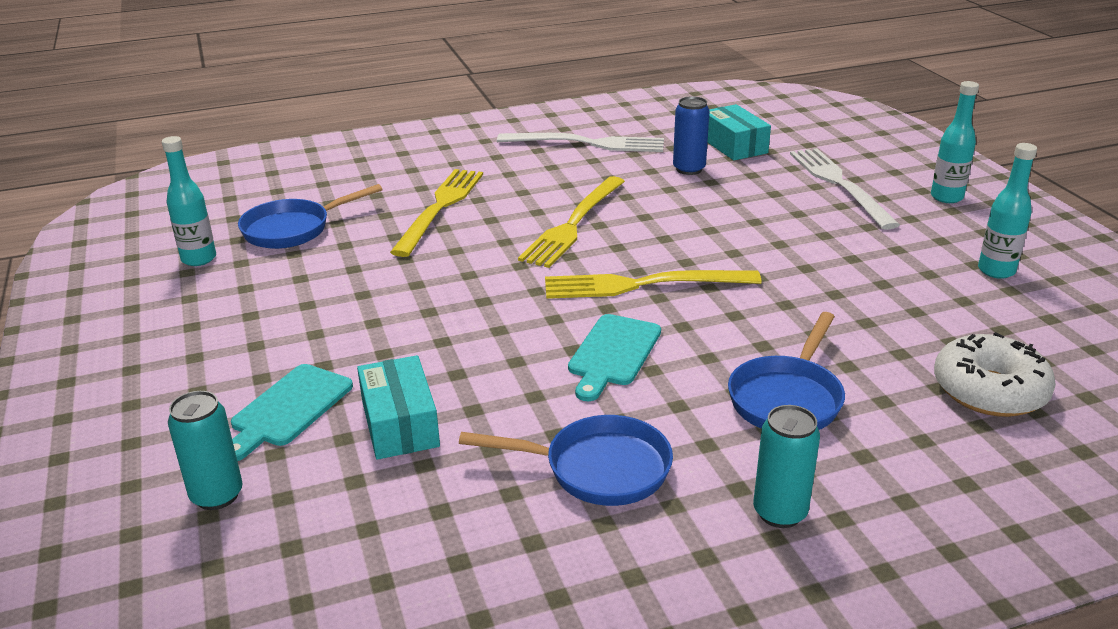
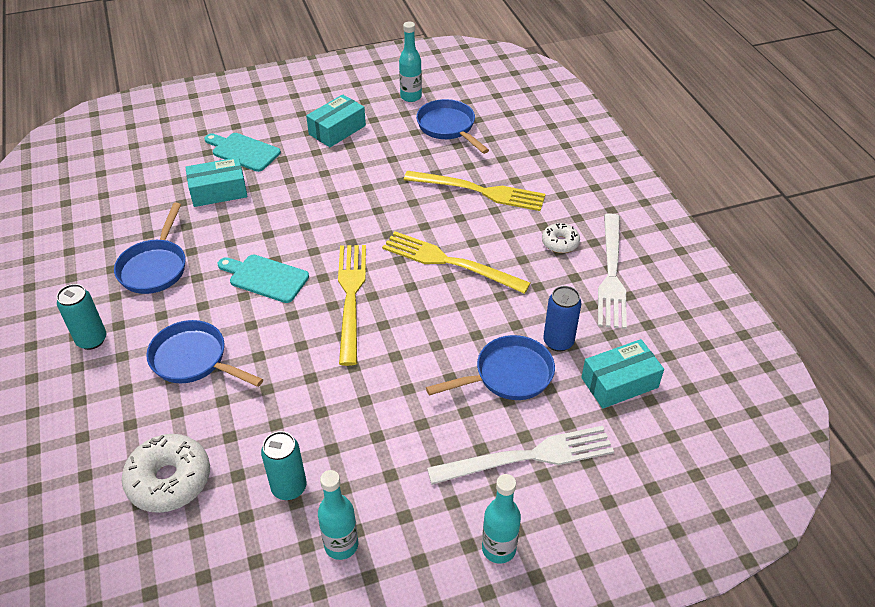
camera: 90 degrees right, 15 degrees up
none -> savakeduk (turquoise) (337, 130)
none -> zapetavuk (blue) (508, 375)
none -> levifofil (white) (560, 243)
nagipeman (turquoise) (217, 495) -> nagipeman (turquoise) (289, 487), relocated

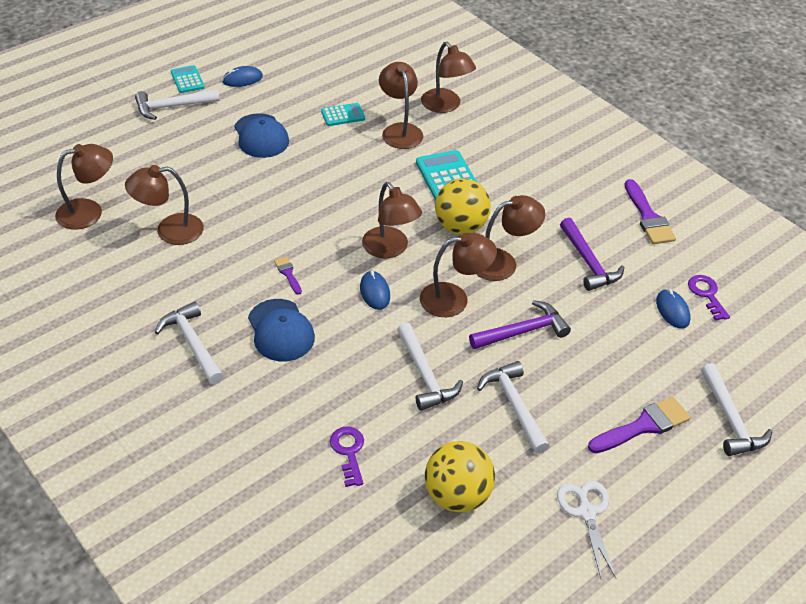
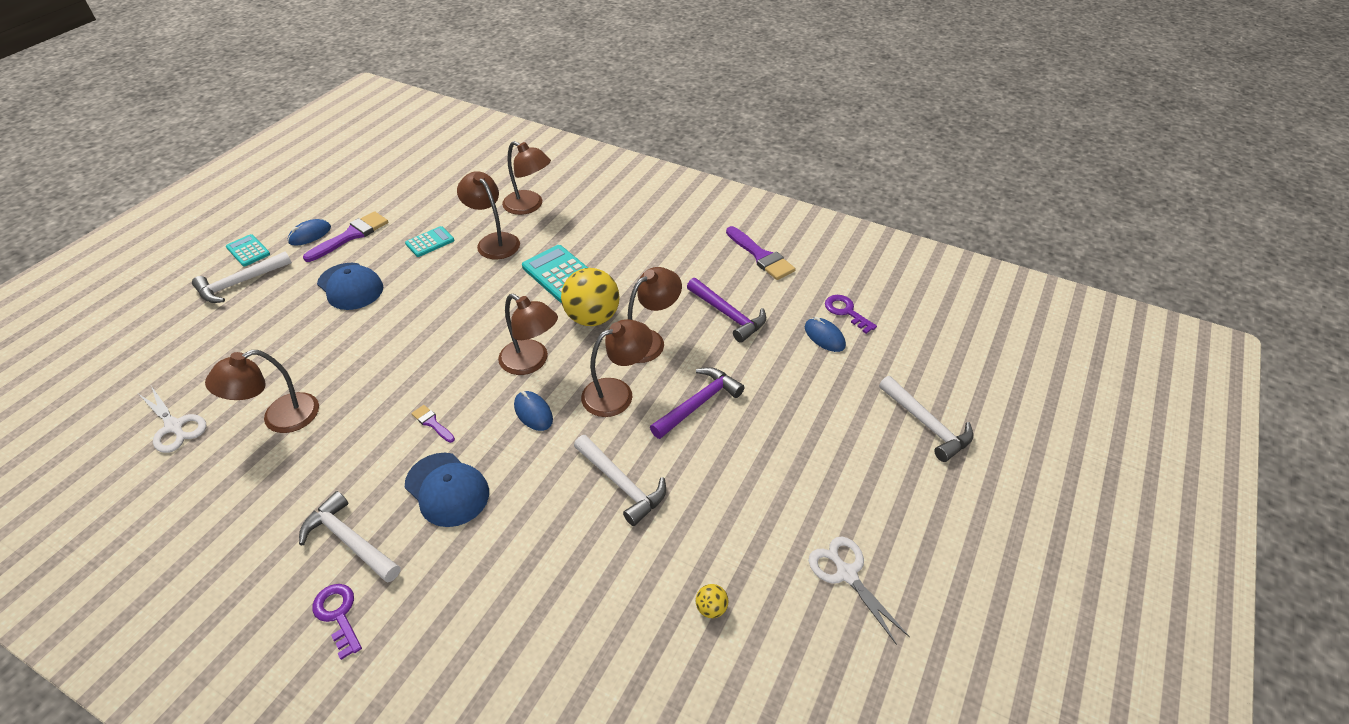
camera: 20 degrees left, 0 degrees up
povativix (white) (514, 405) -> none
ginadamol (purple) (348, 452) -> ginadamol (purple) (338, 615), relocated
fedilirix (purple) (643, 426) -> fedilirix (purple) (351, 235), relocated
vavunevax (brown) (89, 212) -> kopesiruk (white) (174, 426)
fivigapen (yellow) (457, 495) -> fivigapen (yellow) (711, 608), x0.42

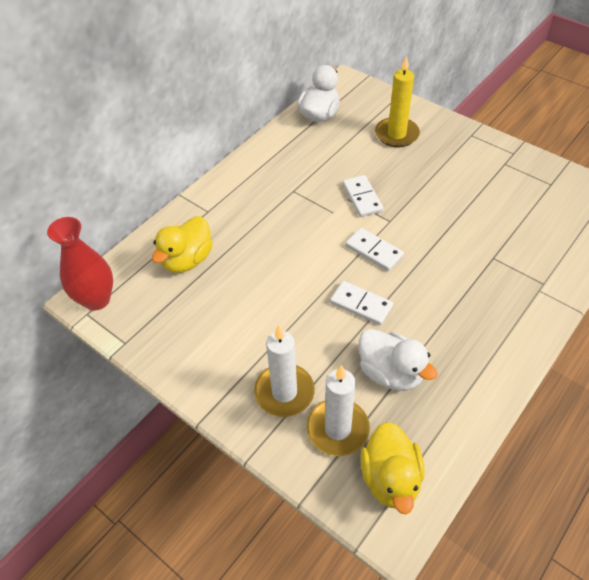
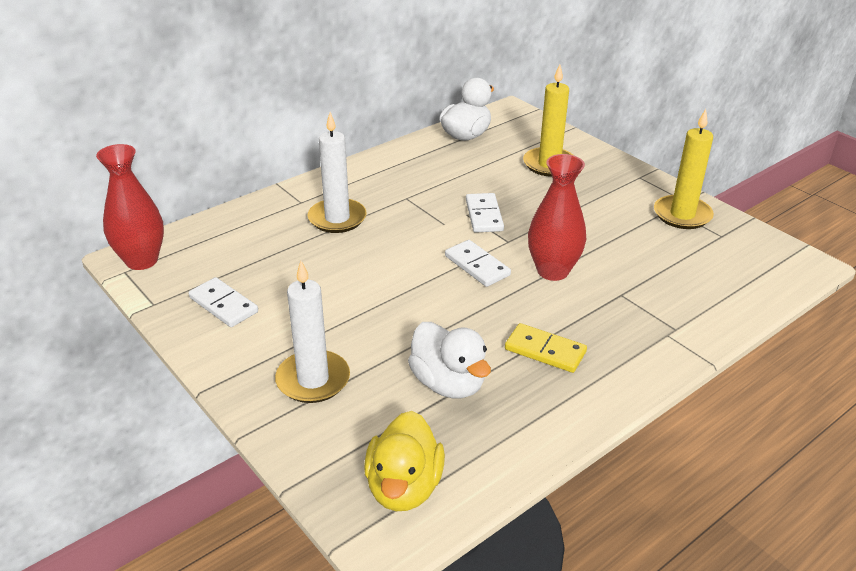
camera: 10 degrees right, 15 degrees down
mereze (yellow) (187, 260) -> none
none -> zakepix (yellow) (545, 350)
none -> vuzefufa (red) (553, 271)
none -> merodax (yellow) (682, 215)
merodax (white) (337, 429) -> merodax (white) (337, 218), relocated
zakepix (white) (361, 304) -> zakepix (white) (223, 305), relocated

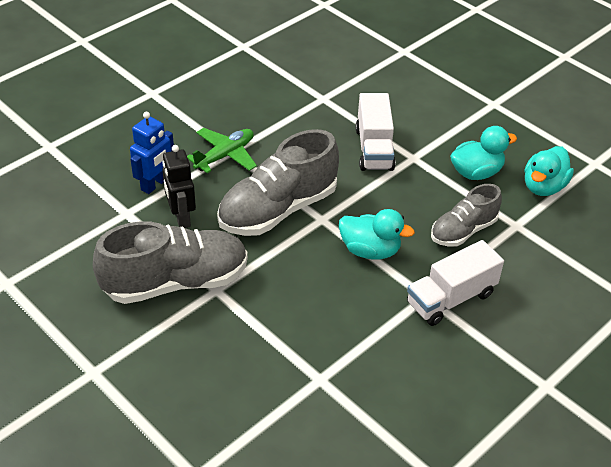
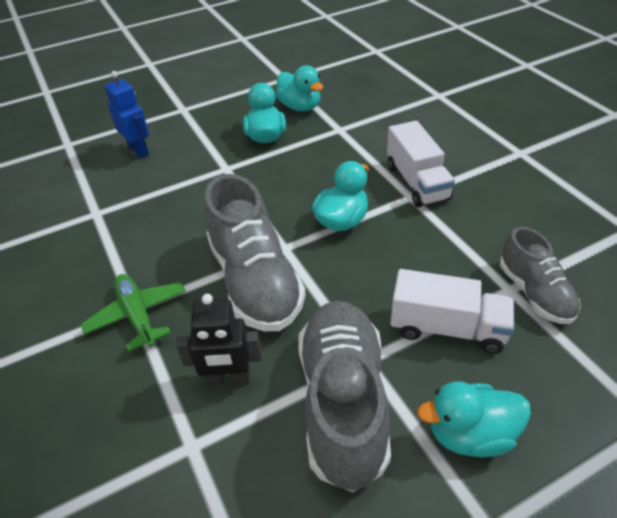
camera: 70 degrees left, 0 degrees up
none -> mereze (turquoise) (470, 434)
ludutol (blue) (155, 184) -> ludutol (blue) (139, 150), relocated
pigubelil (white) (374, 149) -> pigubelil (white) (447, 328), relocated
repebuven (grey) (463, 231) -> repebuven (grey) (534, 293), relocated

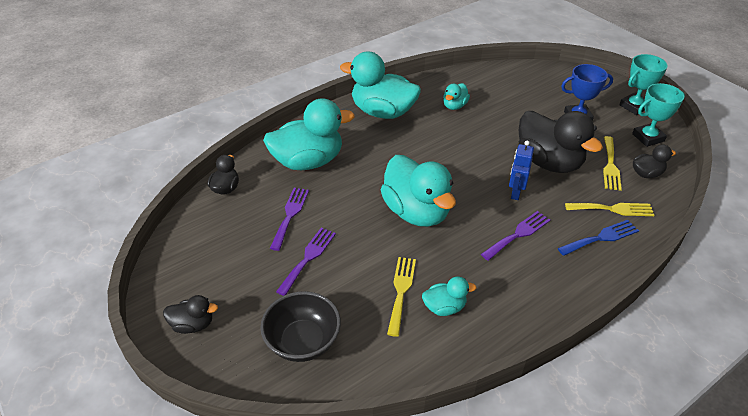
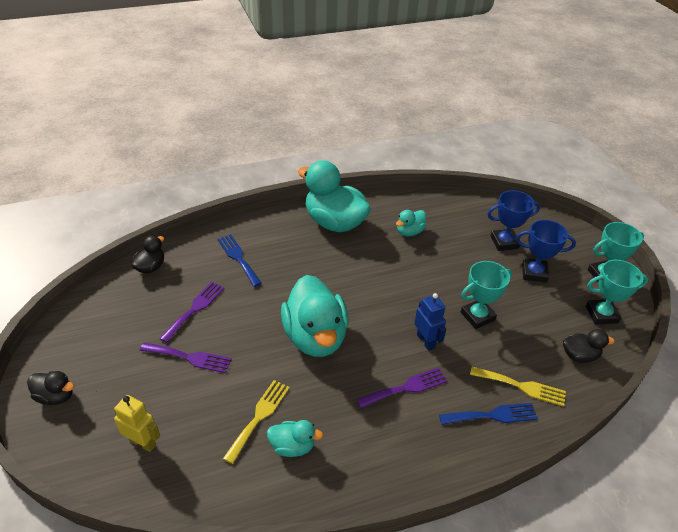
camera: 15 degrees right, 0 degrees up
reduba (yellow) (610, 166) -> none
none -> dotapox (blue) (504, 242)
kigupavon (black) (303, 341) -> ludutol (yellow) (143, 442)
mereze (turquoise) (308, 161) -> reduba (blue) (238, 258)
mereze (black) (548, 162) -> dotapox (turquoise) (477, 316)
reduba (purple) (308, 258) -> reduba (purple) (189, 357), 60 degrees clockwise
ludutol (blue) (515, 192) -> ludutol (blue) (426, 341), 120 degrees clockwise

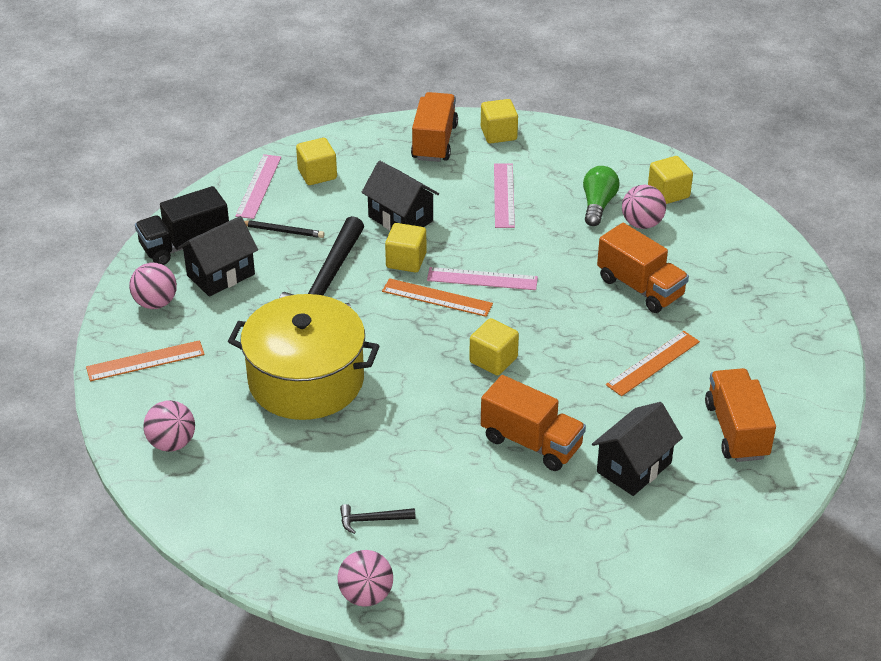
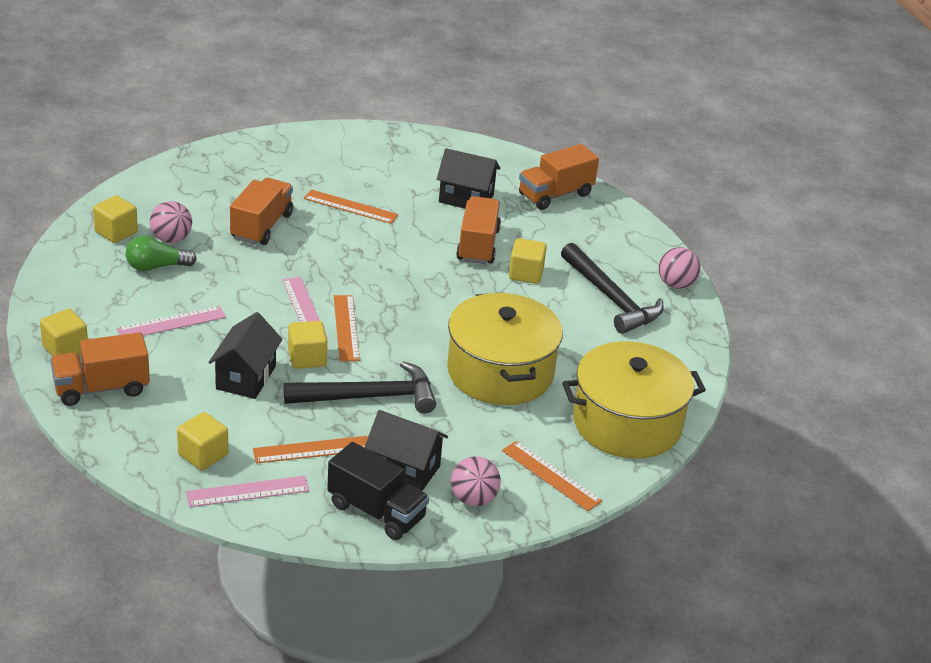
camera: 120 degrees left, 5 degrees down
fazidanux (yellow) (493, 360) -> fazidanux (yellow) (526, 274), relocated
pigubelil (orange) (736, 430) -> pigubelil (orange) (555, 194), relocated
fivigapen (pink) (172, 443) -> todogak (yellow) (627, 423)
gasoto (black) (282, 231) -> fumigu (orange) (312, 450)
povativix (black) (372, 520) -> povativix (black) (611, 299), x2.28

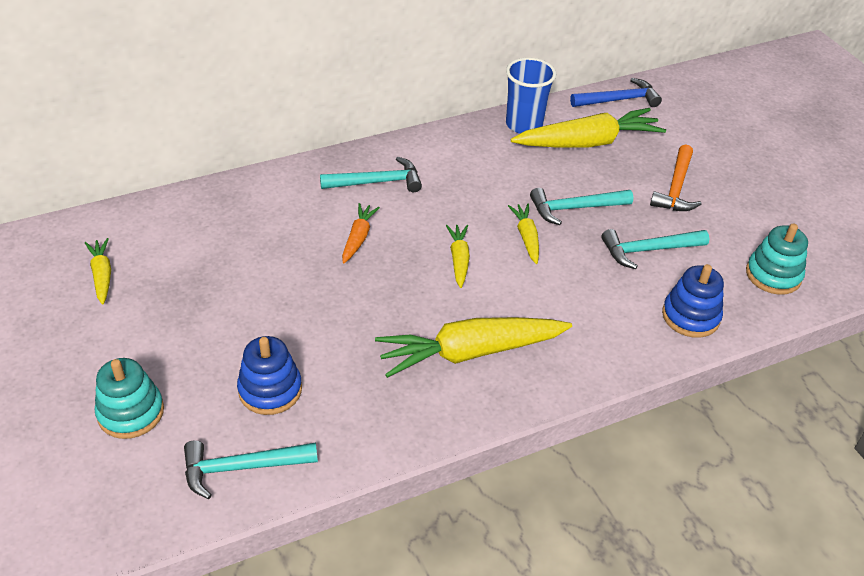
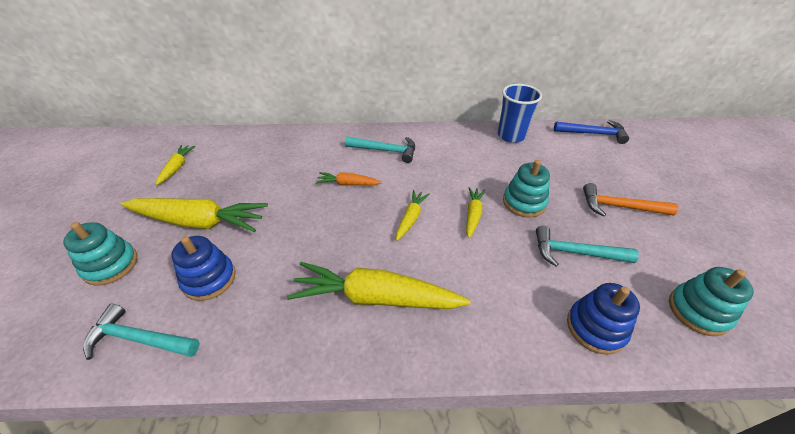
camera: 25 degrees right, 0 degrees up
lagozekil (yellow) (587, 143) -> lagozekil (yellow) (198, 222), relocated
povativix (turquoise) (575, 208) -> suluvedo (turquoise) (524, 202)
lagozekil (orange) (358, 238) -> lagozekil (orange) (348, 184), 120 degrees counterclockwise
povativix (orange) (676, 188) -> povativix (orange) (620, 207), 60 degrees clockwise

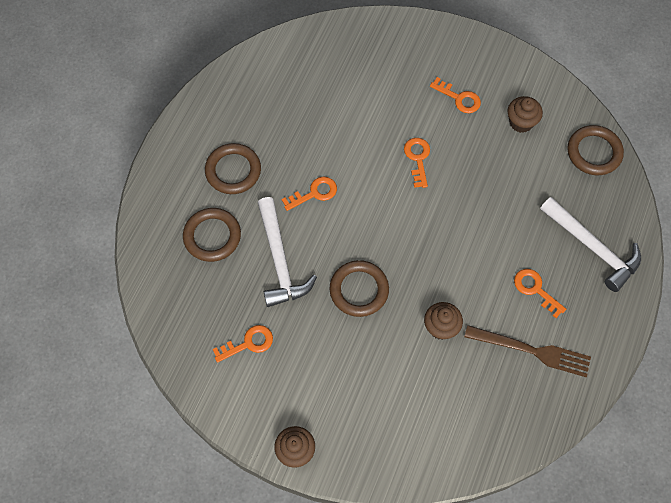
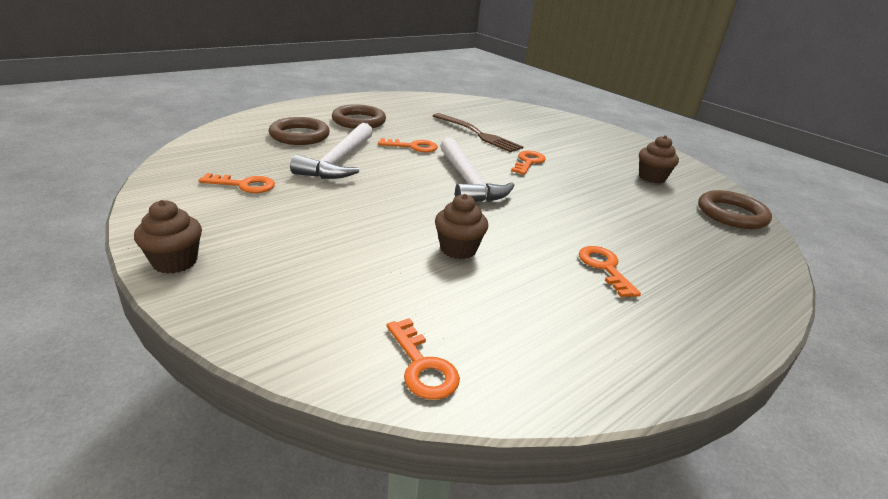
camera: 25 degrees right, 35 degrees down
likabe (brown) (359, 290) -> none
ginadamol (orange) (459, 98) -> ginadamol (orange) (422, 366), relocated
reduba (brown) (532, 351) -> reduba (brown) (478, 134), relocated
povativix (white) (592, 247) -> povativix (white) (468, 181), relocated

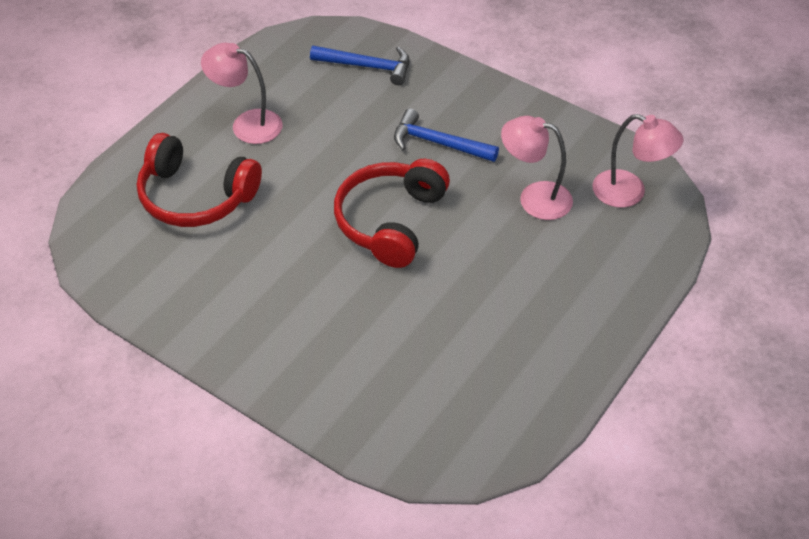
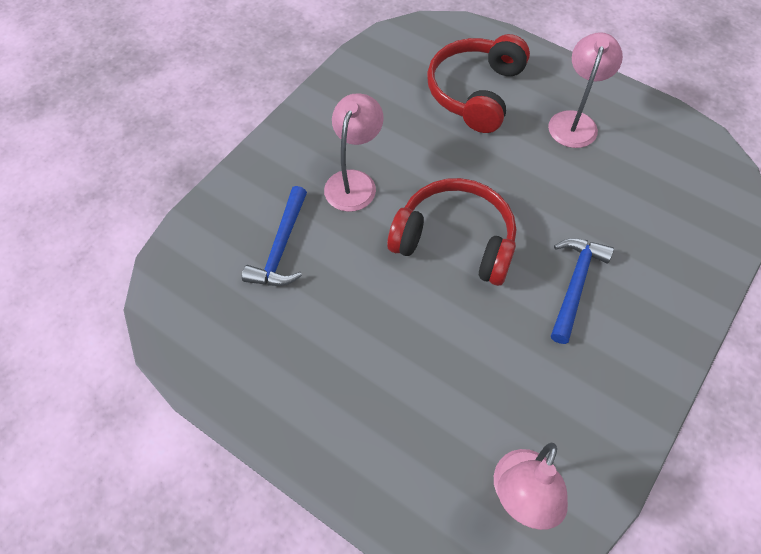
camera: 90 degrees right, 10 degrees up
povativix (blue) (367, 66) -> povativix (blue) (281, 247), relocated
vavunevax (pink) (534, 198) -> vavunevax (pink) (354, 181), relocated

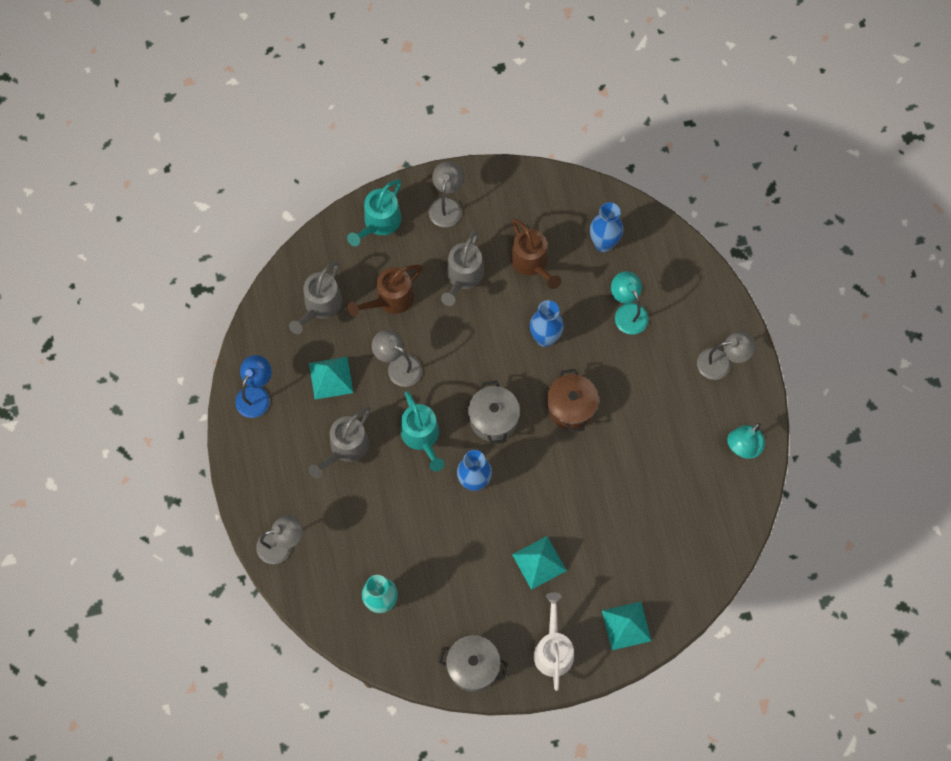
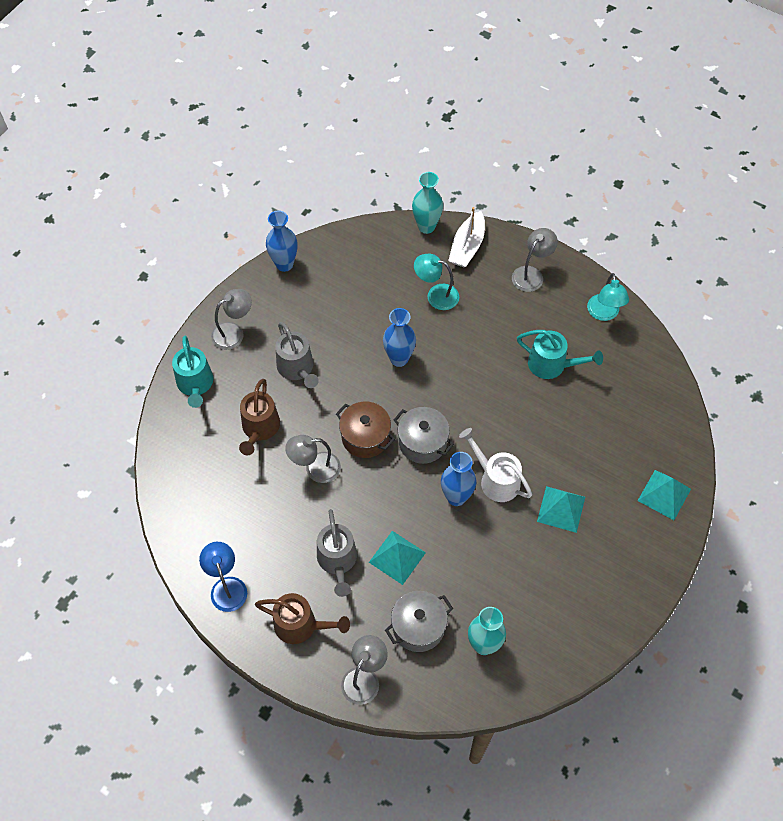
camera: 45 degrees left, 10 degrees down
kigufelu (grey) (320, 306) -> none
none -> vuzefufa (turquoise) (426, 226)
none -> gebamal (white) (467, 246)
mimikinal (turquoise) (331, 377) -> mimikinal (turquoise) (397, 557), relocated
kigufelu (turquoise) (422, 437) -> kigufelu (turquoise) (552, 365), relocated
todogak (grey) (473, 666) -> todogak (grey) (418, 627), relocated
kigufelu (brown) (532, 263) -> kigufelu (brown) (301, 625), relocated
kigufelu (white) (553, 649) -> kigufelu (white) (495, 480), relocated
todogak (brown) (571, 407) -> todogak (brown) (365, 437), relocated
vuzefufa (blue) (603, 243) -> vuzefufa (blue) (284, 264), relocated
vavunevax (grey) (446, 205) -> vavunevax (grey) (234, 332), 90 degrees clockwise

